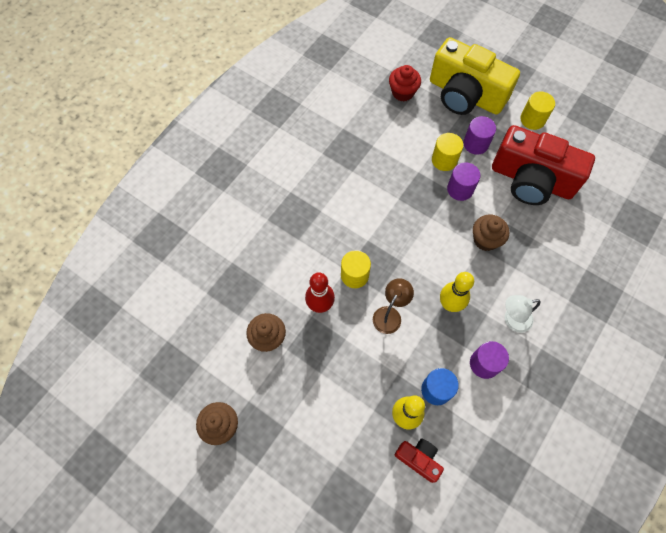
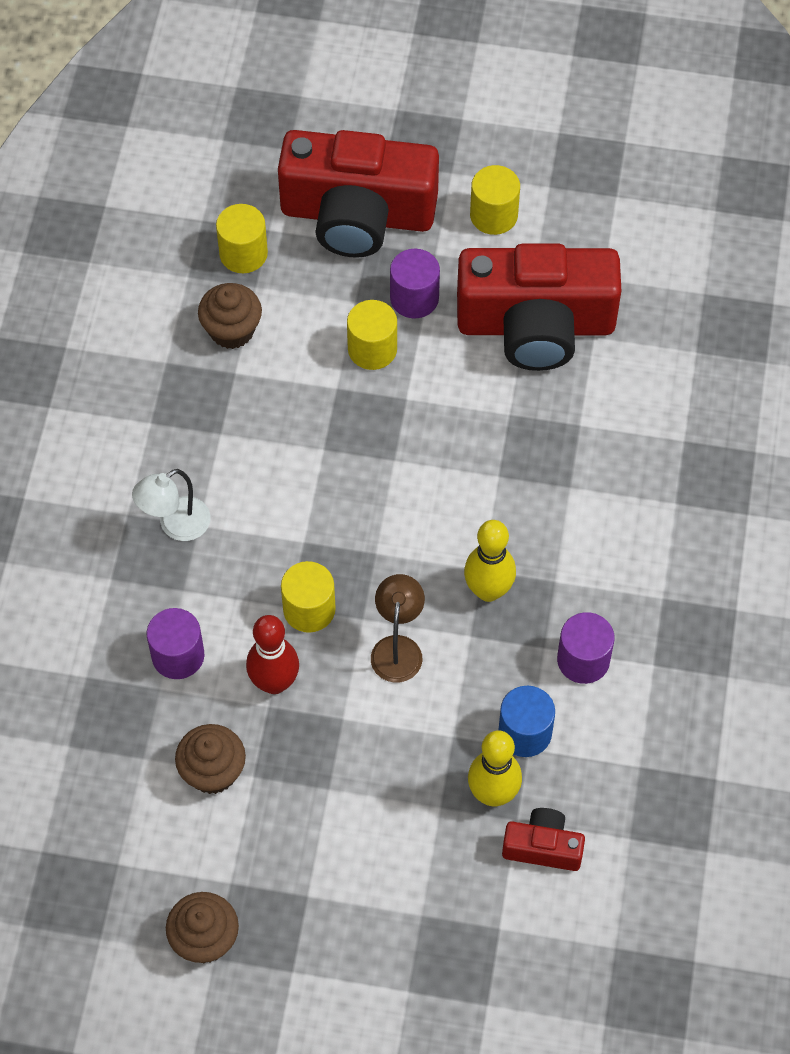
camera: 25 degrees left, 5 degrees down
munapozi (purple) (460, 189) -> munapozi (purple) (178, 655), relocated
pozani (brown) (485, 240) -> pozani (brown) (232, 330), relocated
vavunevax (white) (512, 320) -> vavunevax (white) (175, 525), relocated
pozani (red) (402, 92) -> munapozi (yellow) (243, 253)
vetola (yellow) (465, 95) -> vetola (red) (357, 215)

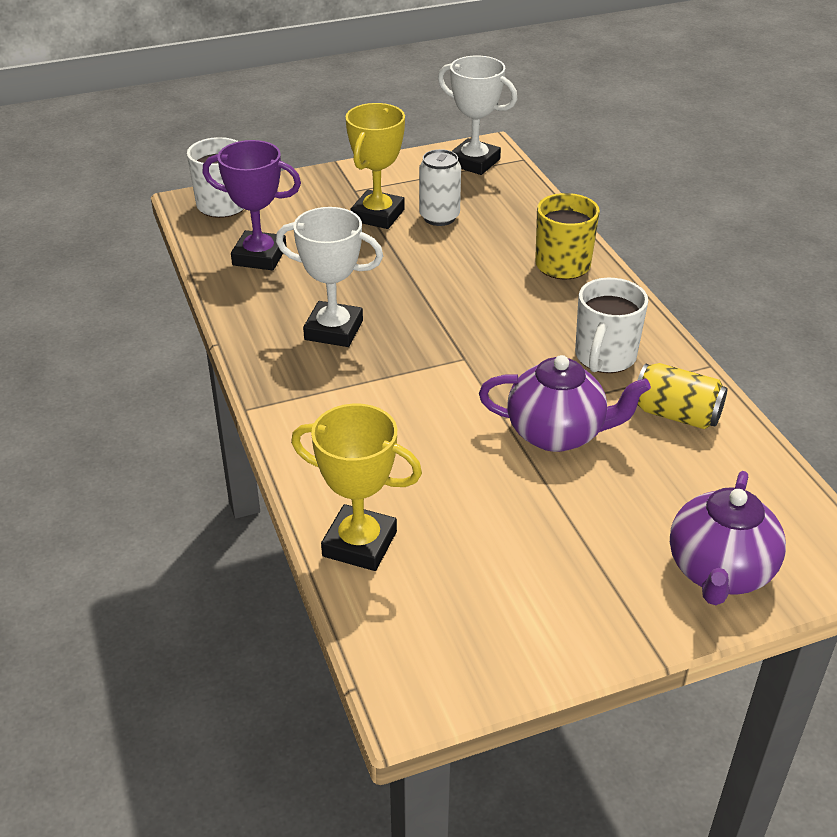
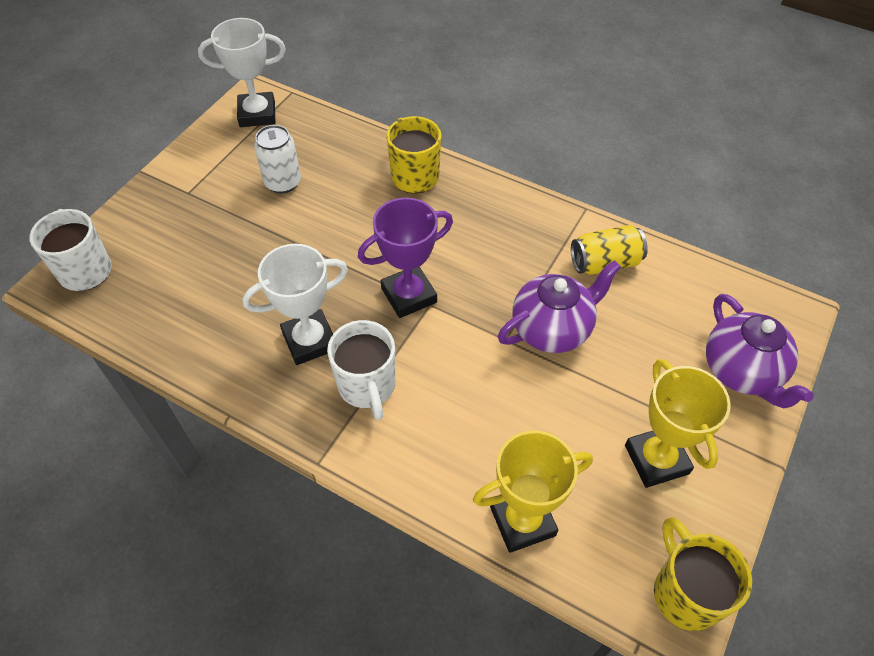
camera: 40 degrees left, 15 degrees up
none -> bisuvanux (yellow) (685, 593)
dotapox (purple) (259, 256) -> dotapox (purple) (409, 295), relocated
dotapox (yellow) (377, 215) -> dotapox (yellow) (656, 459), relocated
bisuvanux (white) (604, 358) -> bisuvanux (white) (367, 386), relocated

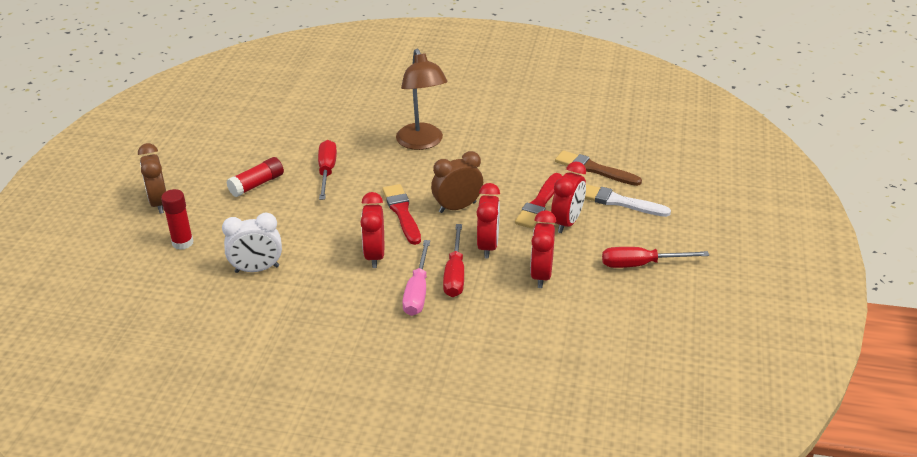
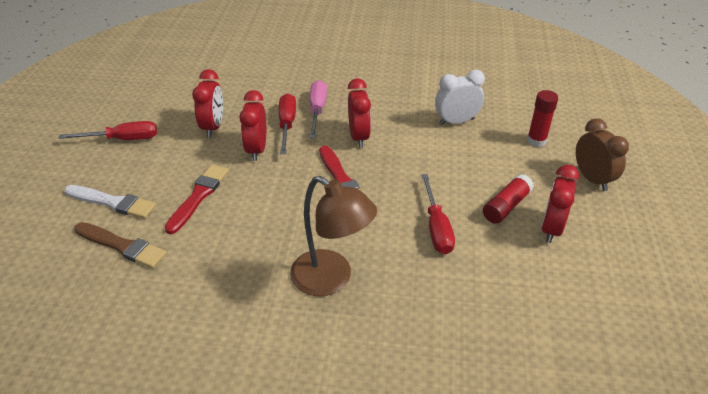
camera: 175 degrees right, 5 degrees up
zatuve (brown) (457, 207) -> none
zatuve (red) (567, 222) -> zatuve (red) (551, 228), relocated
vavunevax (brown) (422, 143) -> vavunevax (brown) (331, 279), 150 degrees clockwise

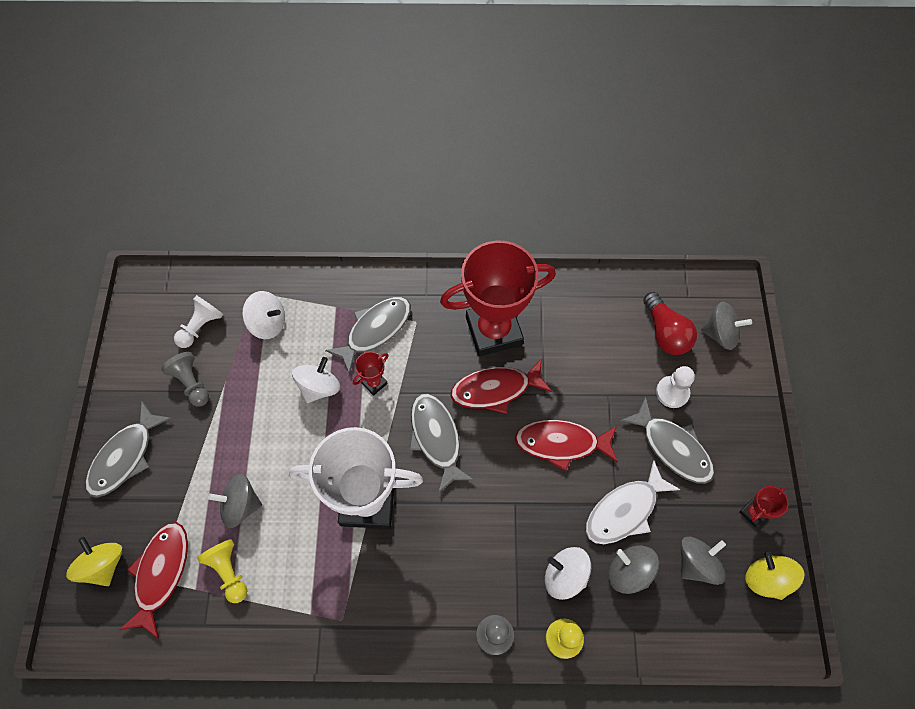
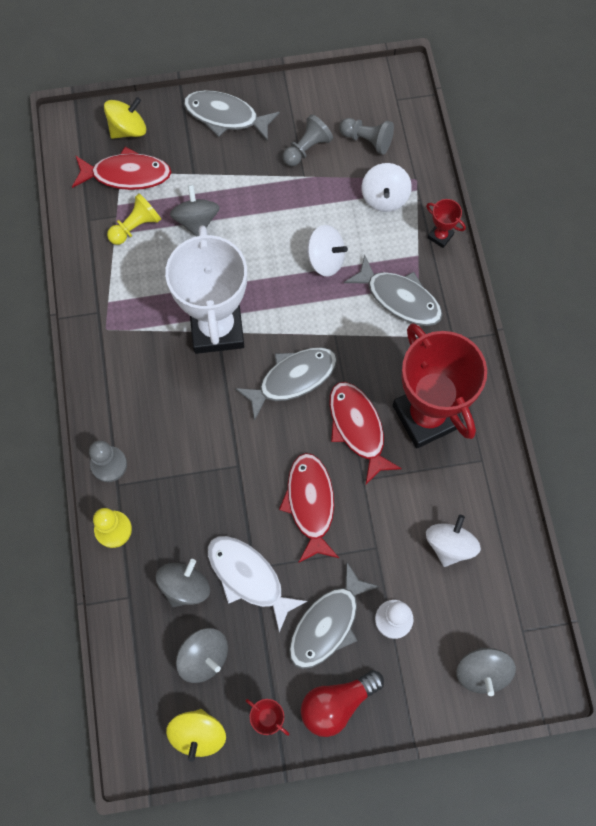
camera: 80 degrees right, 5 degrees up
dotapox (red) (374, 383) -> dotapox (red) (440, 236), relocated
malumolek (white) (564, 576) -> malumolek (white) (449, 545), relocated
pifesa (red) (665, 332) -> pifesa (red) (337, 704), relocated
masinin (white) (201, 327) -> masinin (grey) (367, 140)
malumolek (yellow) (766, 579) -> malumolek (yellow) (198, 734), 135 degrees clockwise

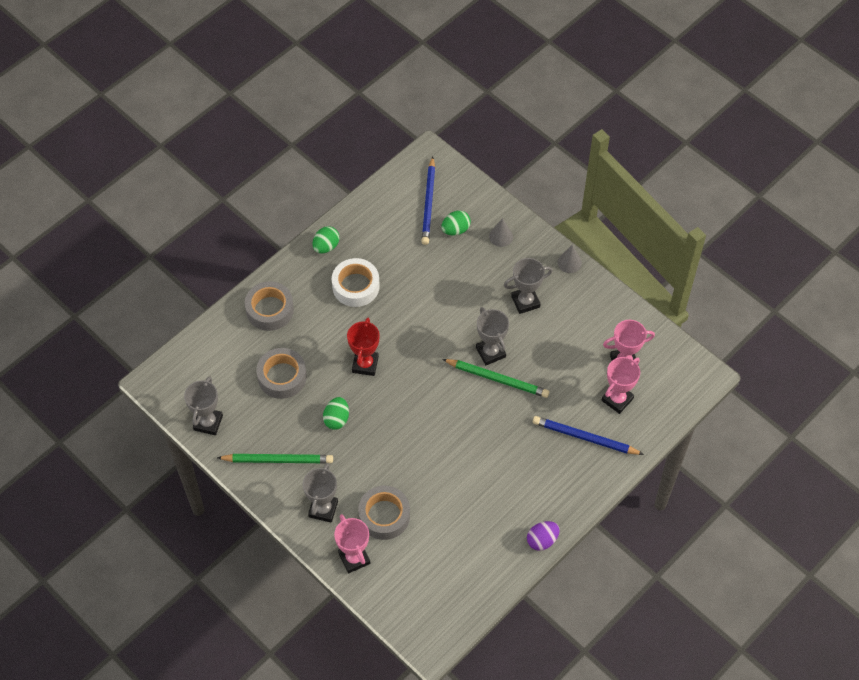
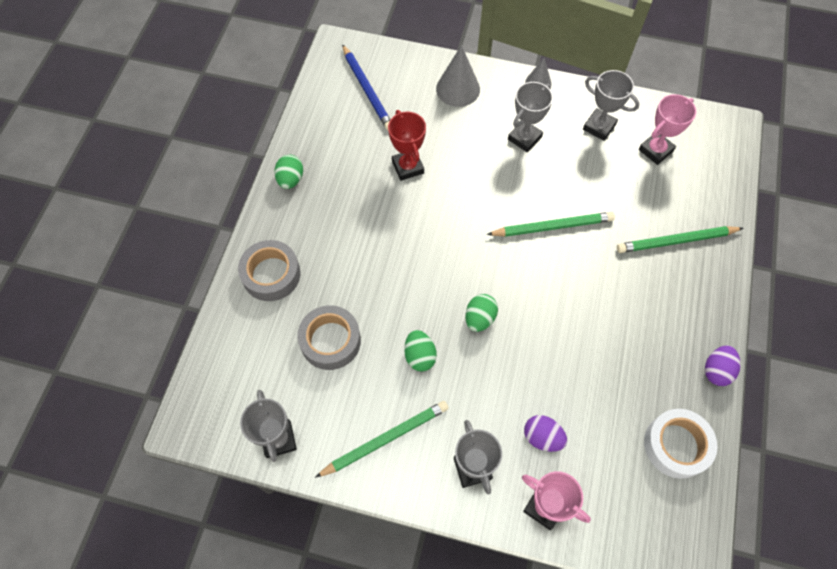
camera: 30 degrees left, 5 degrees up
dotapox (pink) (617, 399) -> none
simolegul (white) (356, 286) -> simolegul (white) (676, 445), relocated
dotapox (red) (365, 364) -> dotapox (red) (407, 167), relocated
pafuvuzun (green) (455, 230) -> pafuvuzun (green) (479, 318), relocated
dotapox (grey) (490, 352) -> dotapox (grey) (599, 127), relocated
simolegul (grey) (384, 516) -> pafuvuzun (purple) (542, 437)
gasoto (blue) (585, 437) -> gasoto (green) (676, 241)
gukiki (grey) (501, 236) -> gukiki (grey) (458, 89), x1.67

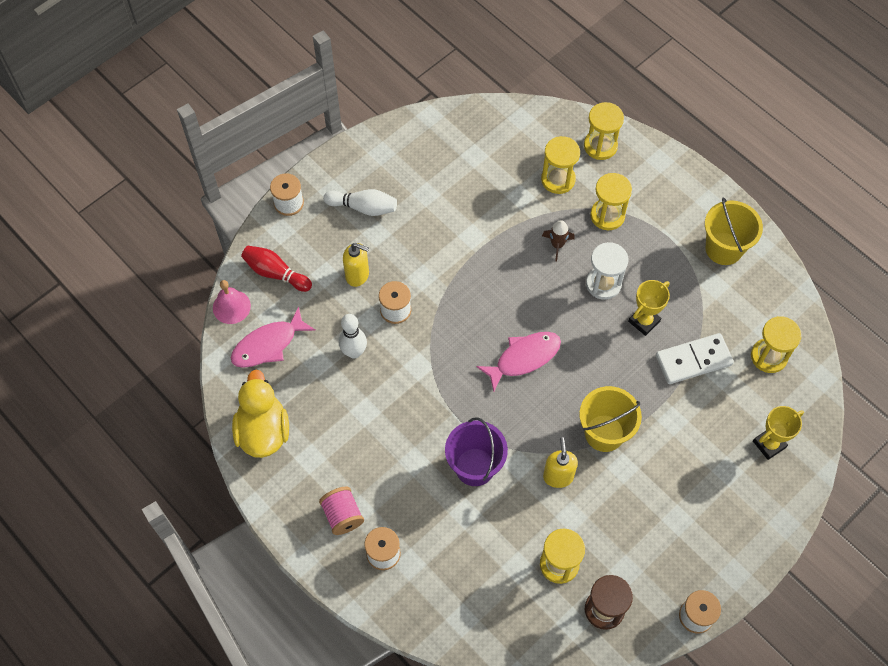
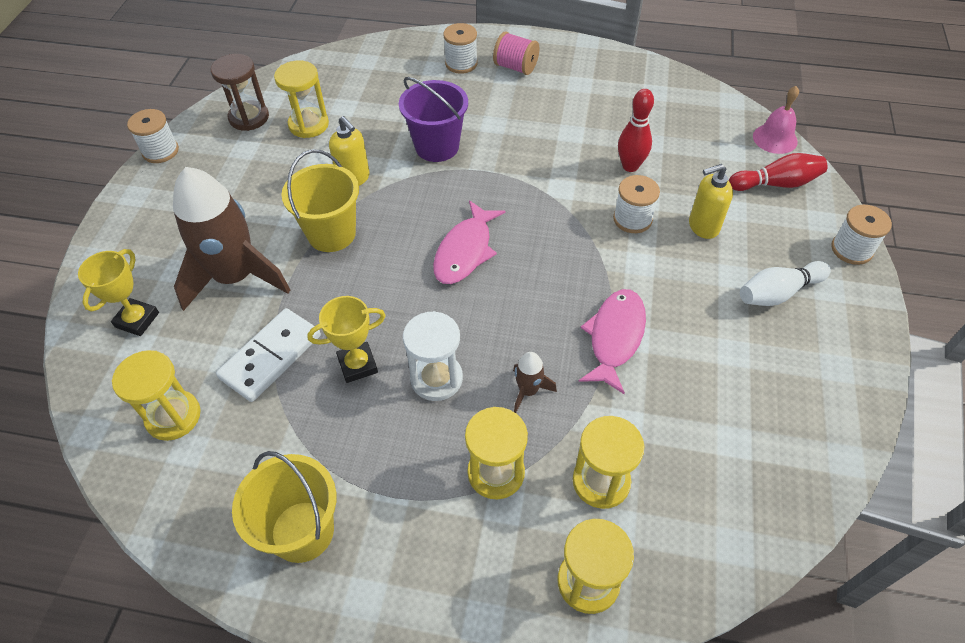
camera: 145 degrees right, 10 degrees down
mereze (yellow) (263, 431) -> none
none -> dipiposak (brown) (236, 277)
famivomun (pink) (268, 345) -> famivomun (pink) (615, 337), relocated
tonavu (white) (354, 352) -> tonavu (red) (630, 166)
dotapox (yellow) (644, 321) -> dotapox (yellow) (357, 365), 60 degrees clockwise

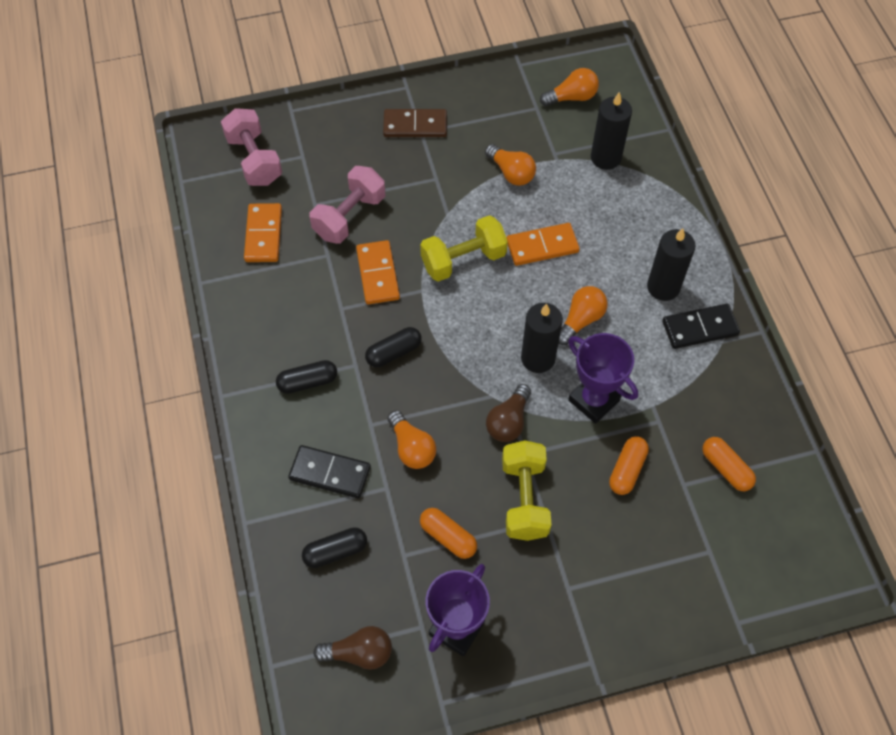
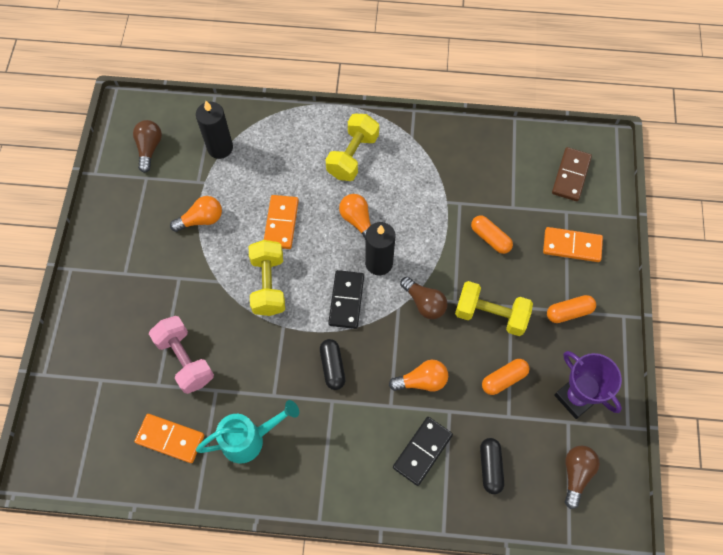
camera: 70 degrees left, 5 degrees up
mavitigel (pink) (254, 160) -> none
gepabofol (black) (308, 382) -> none
dotapox (purple) (594, 400) -> none
none -> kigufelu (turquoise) (250, 439)
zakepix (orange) (378, 274) -> zakepix (orange) (572, 246), relocated
zakepix (brown) (415, 125) -> zakepix (brown) (571, 175), relocated
zakepix (black) (700, 328) -> zakepix (black) (346, 300), relocated
gepabofol (orange) (726, 468) -> gepabofol (orange) (569, 312), relocated
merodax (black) (663, 287) -> mavitigel (yellow) (352, 156)
pifesa (orange) (571, 97) -> pifesa (brown) (149, 148)

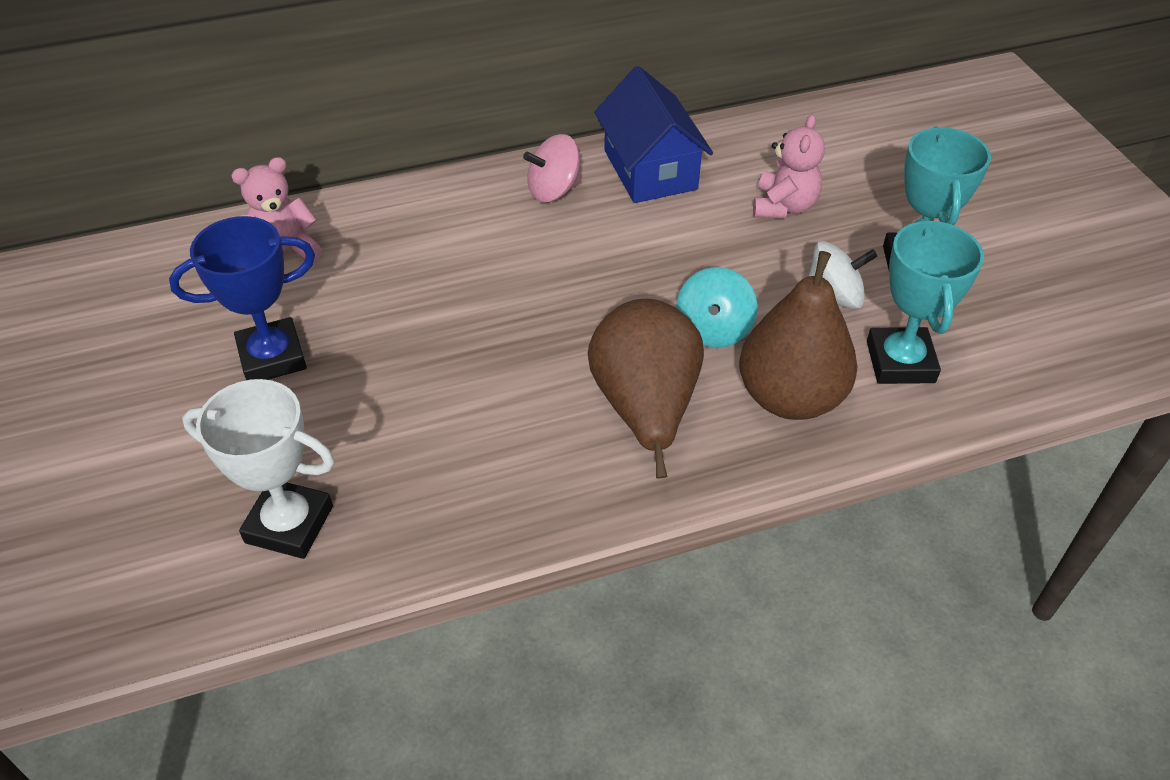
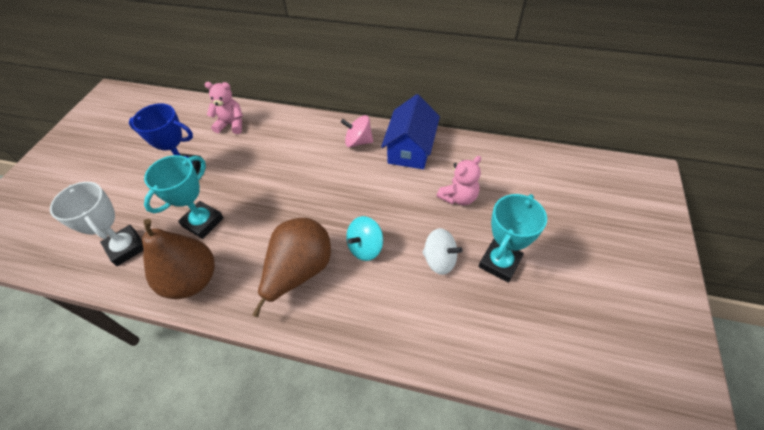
camera: 35 degrees right, 5 degrees up
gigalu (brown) (790, 397) -> gigalu (brown) (192, 280), relocated
dotapox (turquoise) (900, 362) -> dotapox (turquoise) (203, 222), relocated

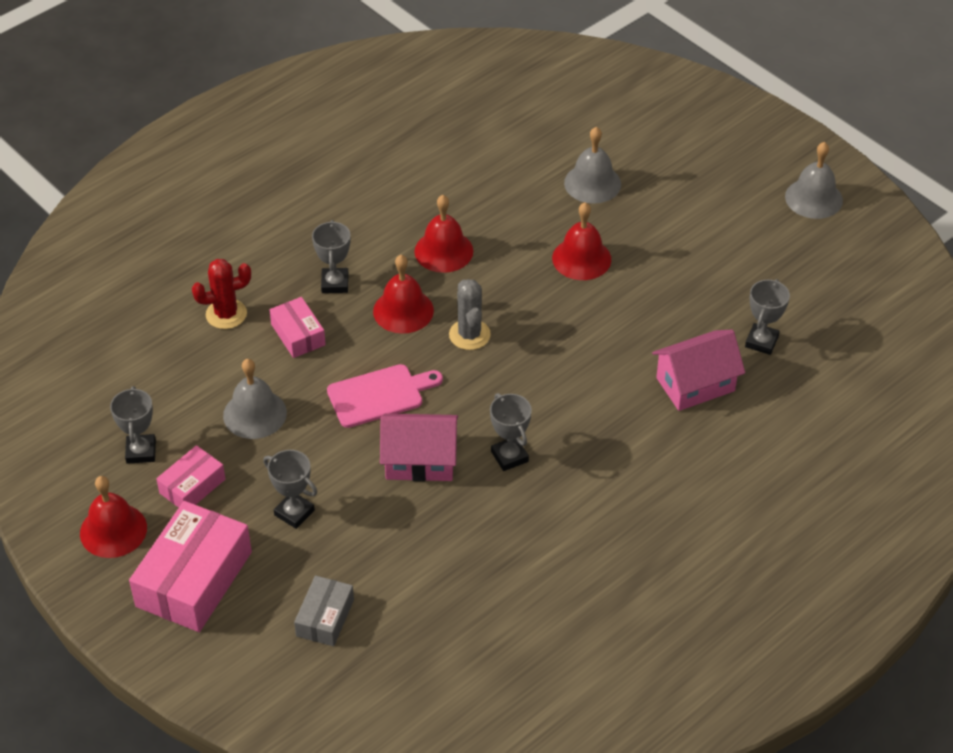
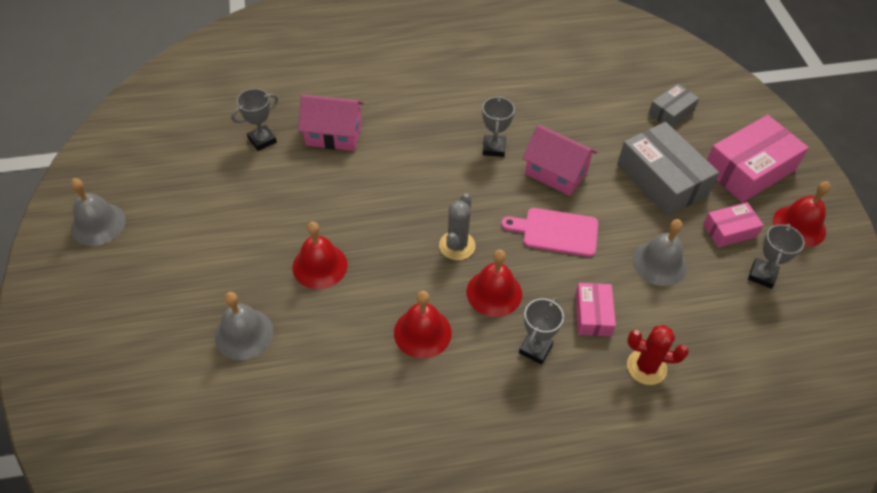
camera: 150 degrees left, 5 degrees up
dotapox (grey) (294, 513) -> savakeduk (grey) (662, 179)

